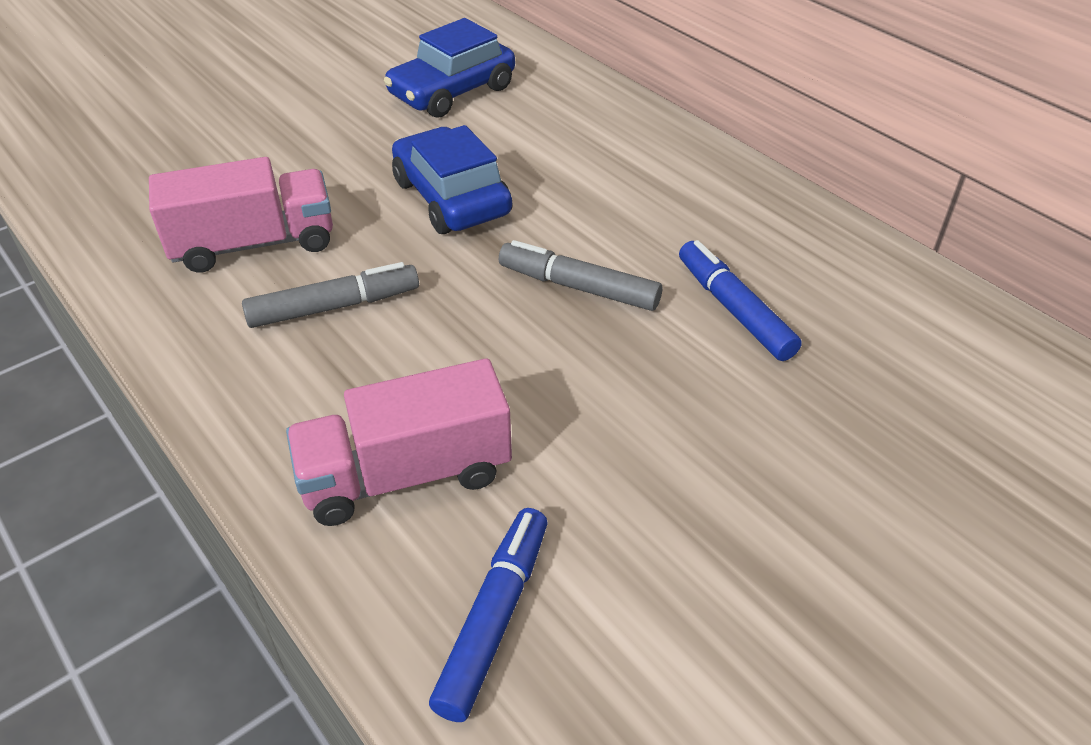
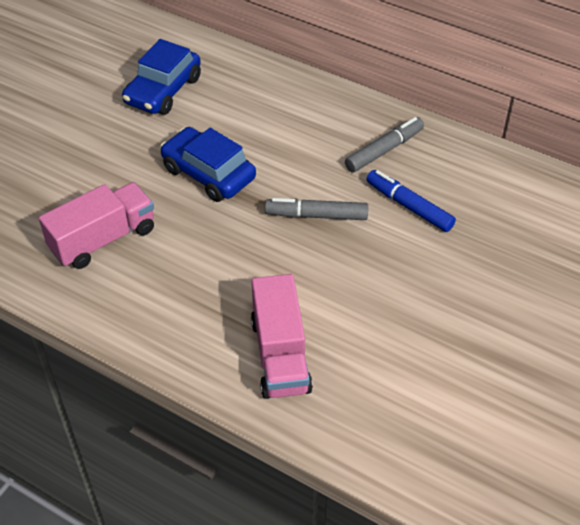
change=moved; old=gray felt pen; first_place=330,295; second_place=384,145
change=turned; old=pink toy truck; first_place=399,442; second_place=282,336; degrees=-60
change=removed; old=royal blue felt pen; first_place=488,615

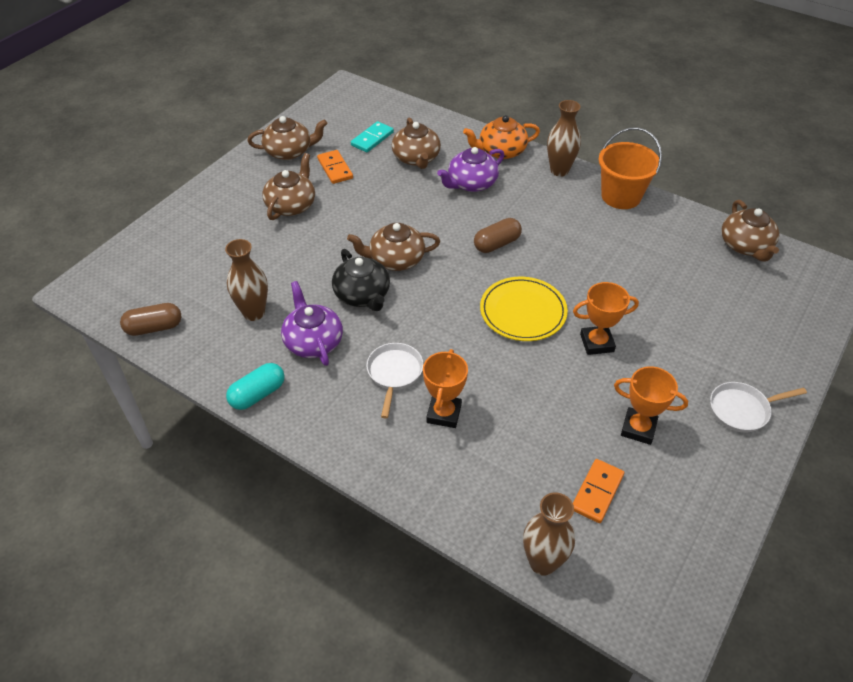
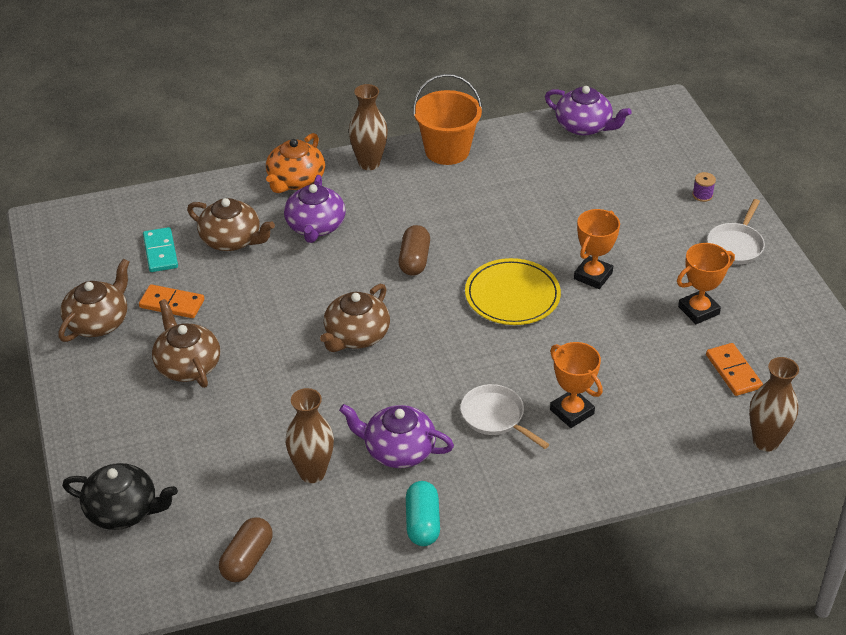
change=moved; old=black tea pot; first_place=361,280; second_place=120,496
change=recoloured; old=brown tea pot; new=royal purple tea pot; first_place=750,231; second_place=588,111
change=added; new=royal purple spool; second_place=704,187

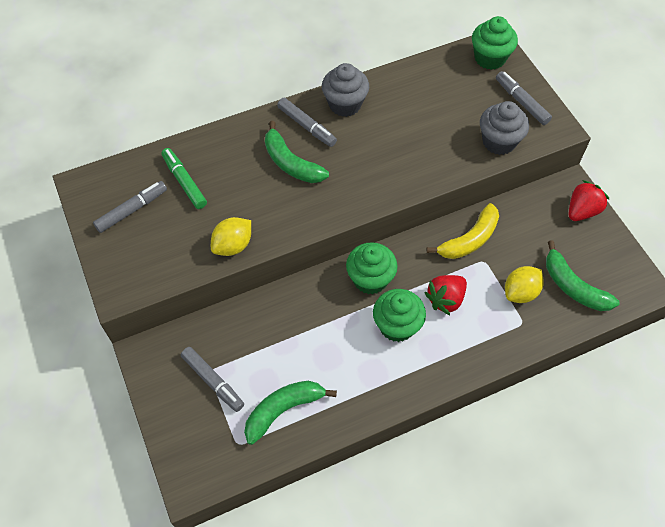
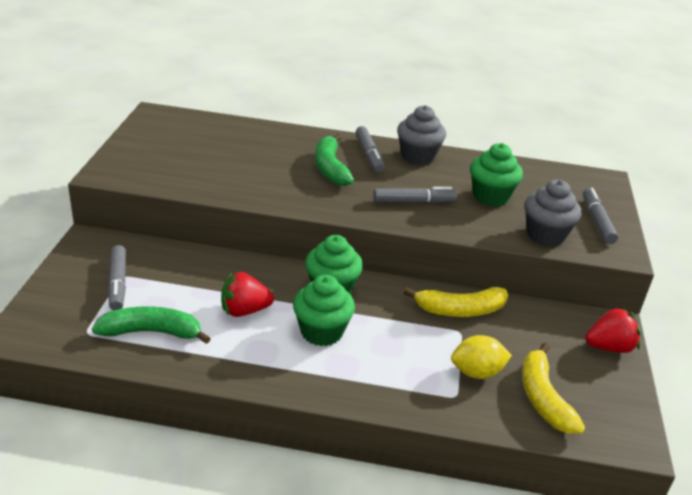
change=moved; old=gray felt pen; first_place=130,207; second_place=415,195
change=removed; old=green felt pen; first_place=184,178
change=removed; old=bright yellow citrus fruit; first_place=231,236
change=moved; old=red berry; first_place=445,295; second_place=247,294
change=moved; old=green muffin; first_place=495,43; second_place=496,174
change=recoloured; old=green banana; new=bright yellow banana; first_place=583,276; second_place=553,388

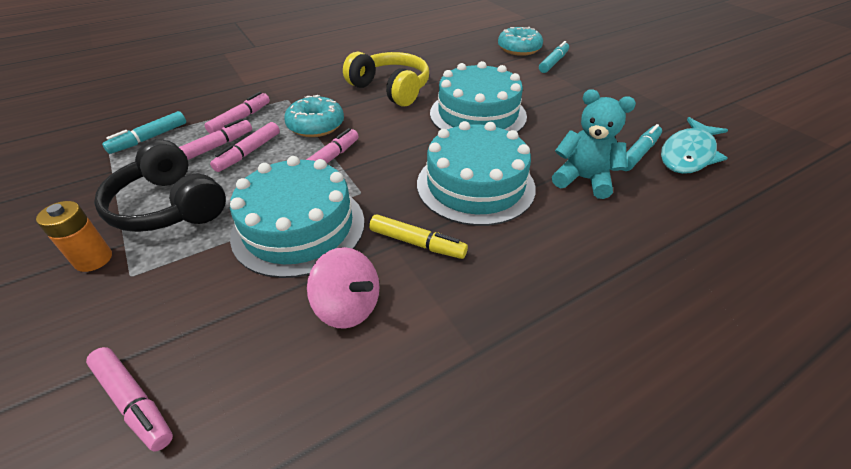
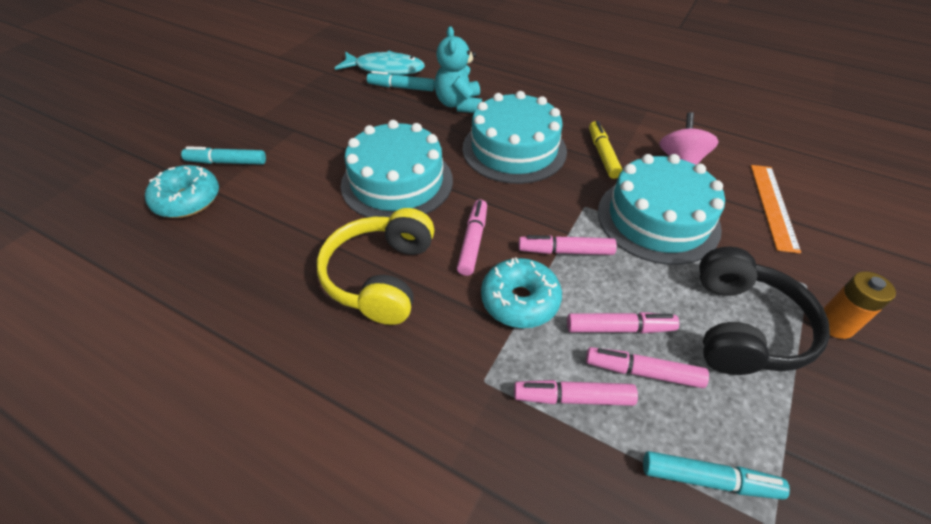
change=moved; old=pink felt pen; first_place=129,399; second_place=472,238
change=added; new=orange-coloured straightedge; second_place=776,209

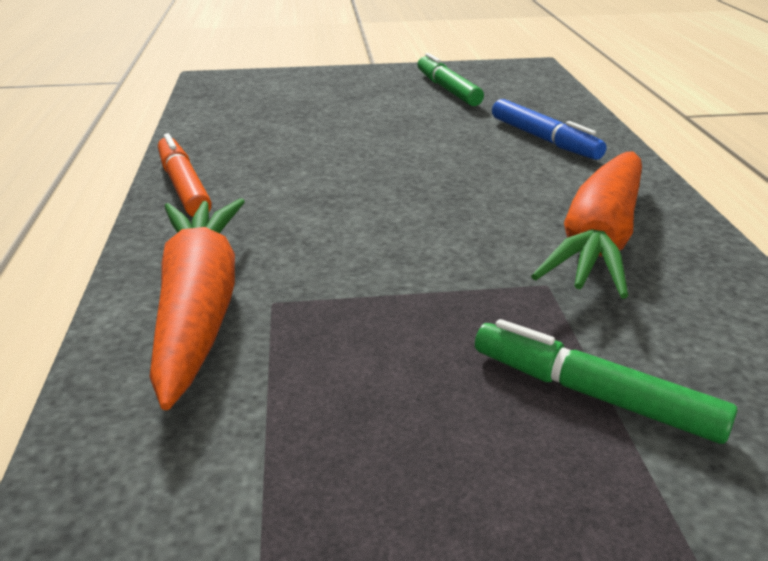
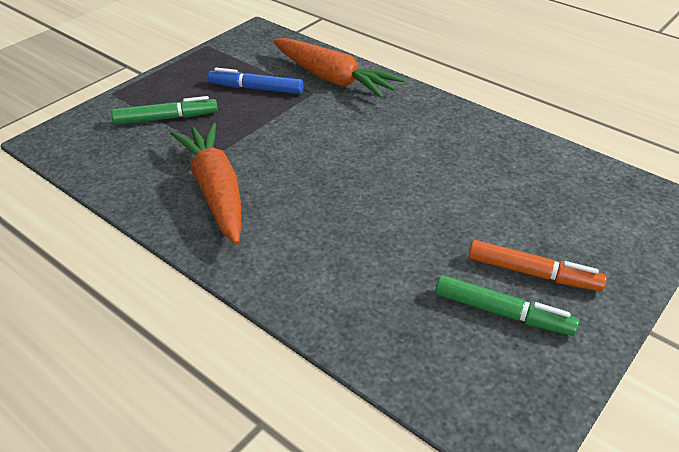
change=moved; old=orange-coloured felt pen; first_place=185,175; second_place=538,265
change=moved; old=royal blue felt pen; first_place=549,129; second_place=256,81

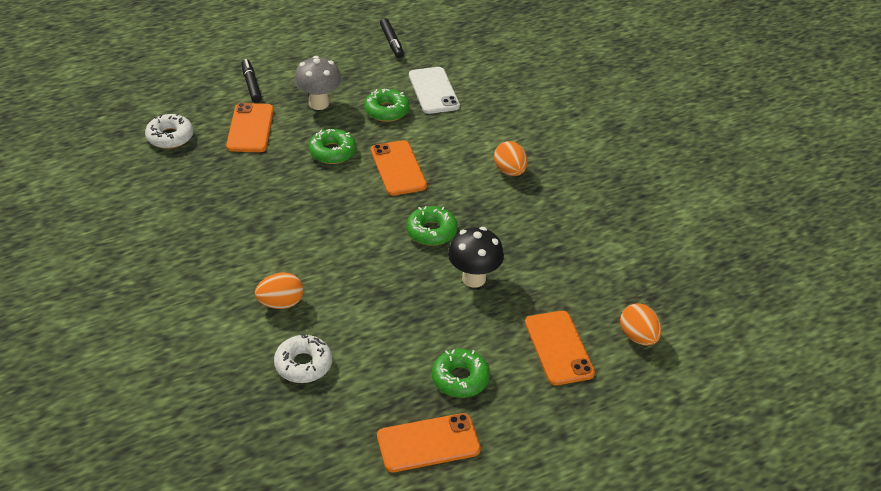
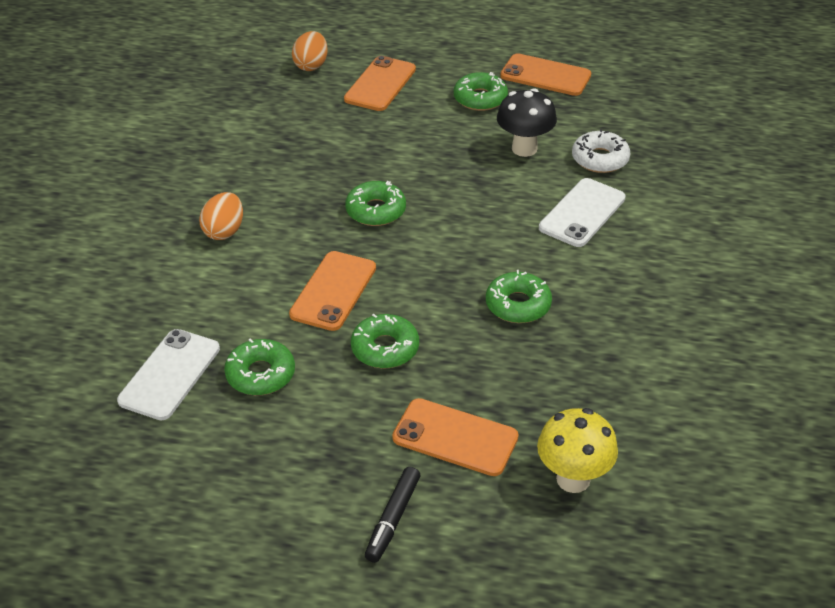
change=replaced; old=pure white donut; new=bright yellow toadstool; first_place=169,131; second_place=577,450
change=turned; old=orange-coloured phone; first_place=250,127; second_place=455,437; degrees=75
change=replaced; old=orange-coloured egg; new=pure white phone; first_place=279,290; second_place=582,212
change=removed; old=gray toadstool; first_place=317,83
change=removed; old=black felt pen; first_place=392,38
change=moved; old=black toadstool; first_place=476,257; second_place=527,122
change=added; new=green donut; second_place=519,296

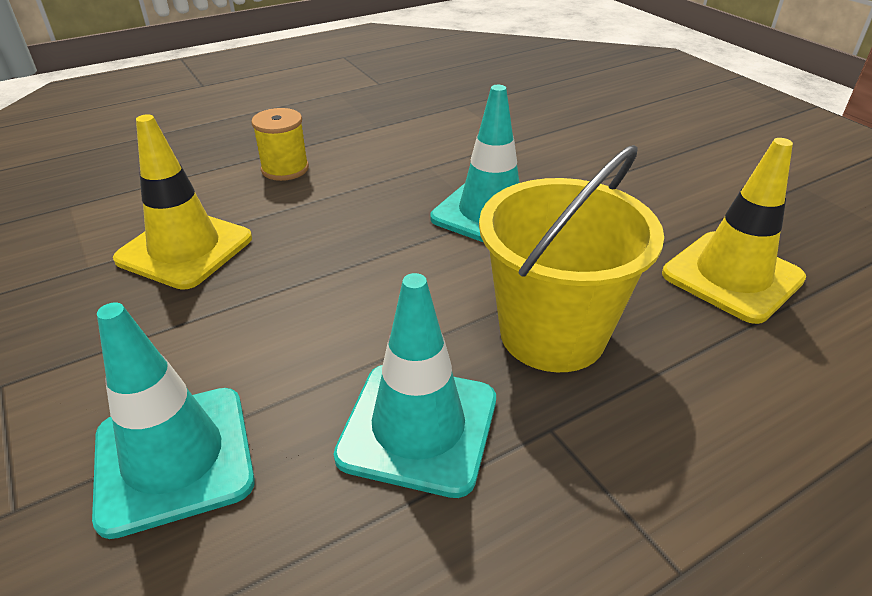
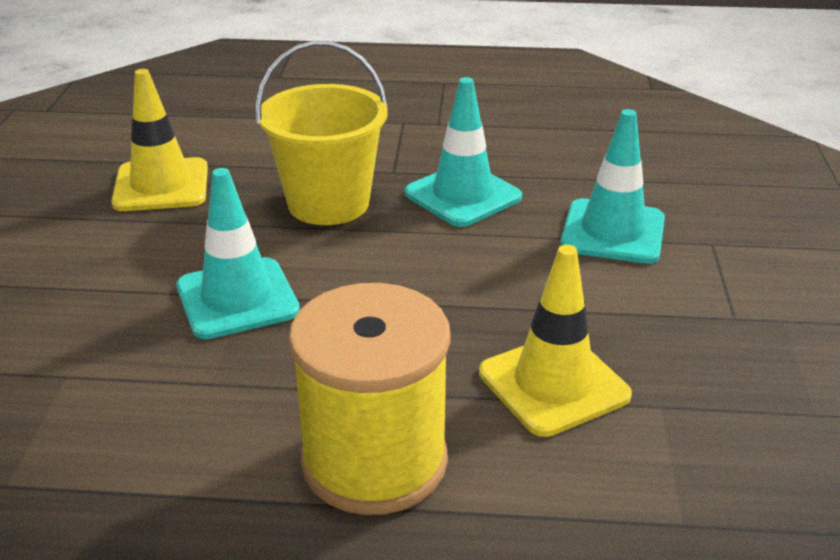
change=resized; old=bright yellow spool; first_place=280,144; second_place=370,399; factor=2.05

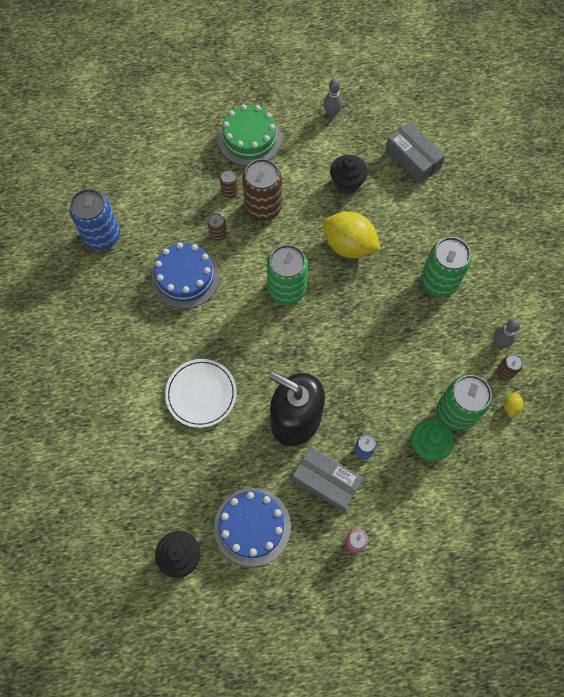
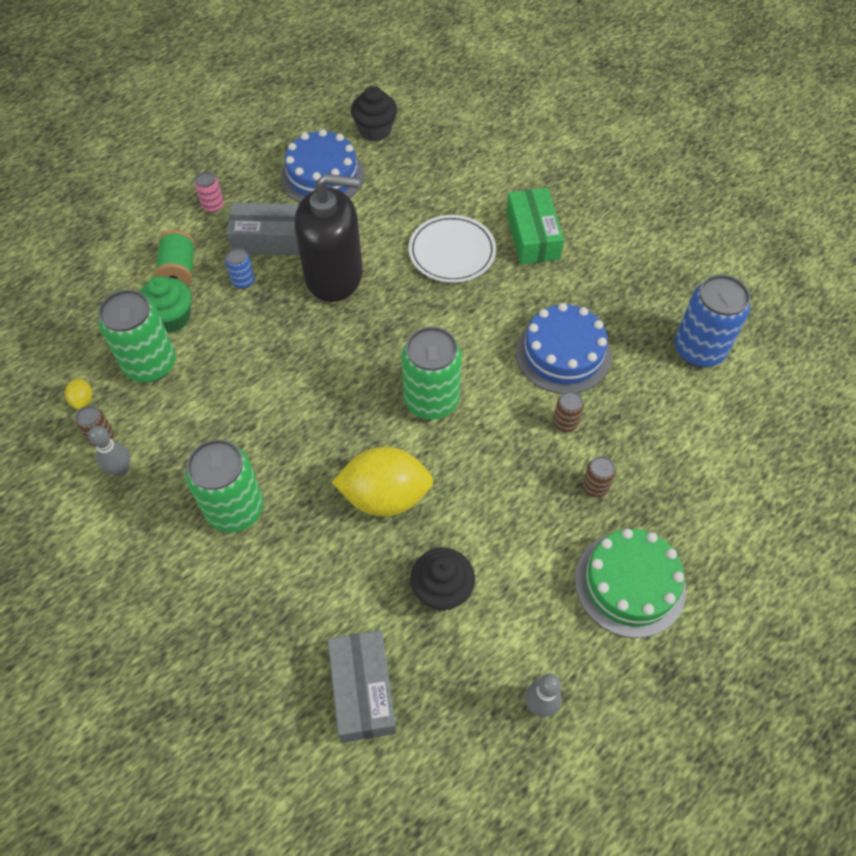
change=removed; old=brown can; first_place=262,190
change=turned; old=gray parcel; first_place=415,153; second_place=362,686; degrees=60
change=added; new=green spool; second_place=175,258
change=added; new=green parcel; second_place=535,226

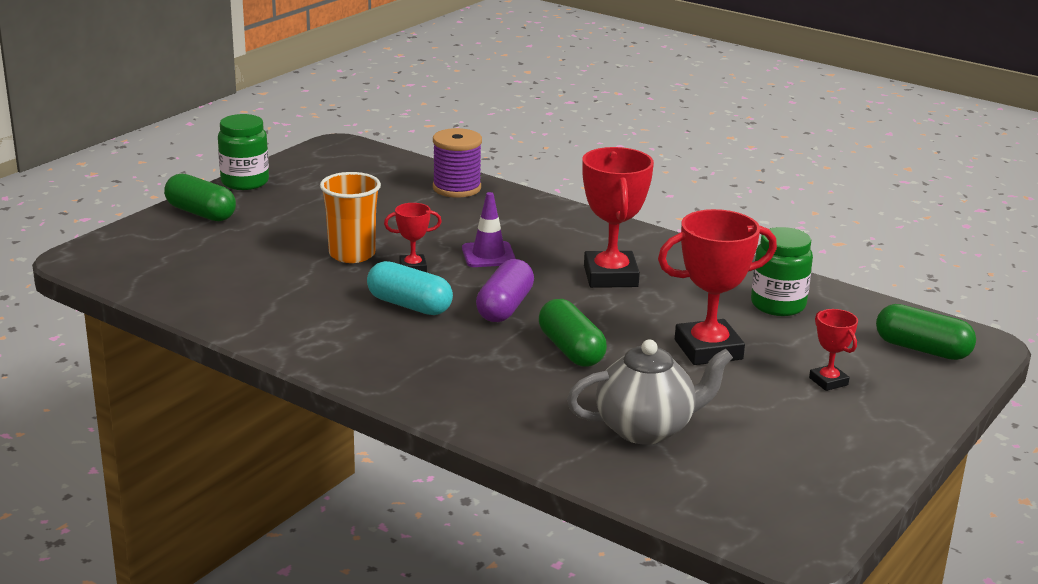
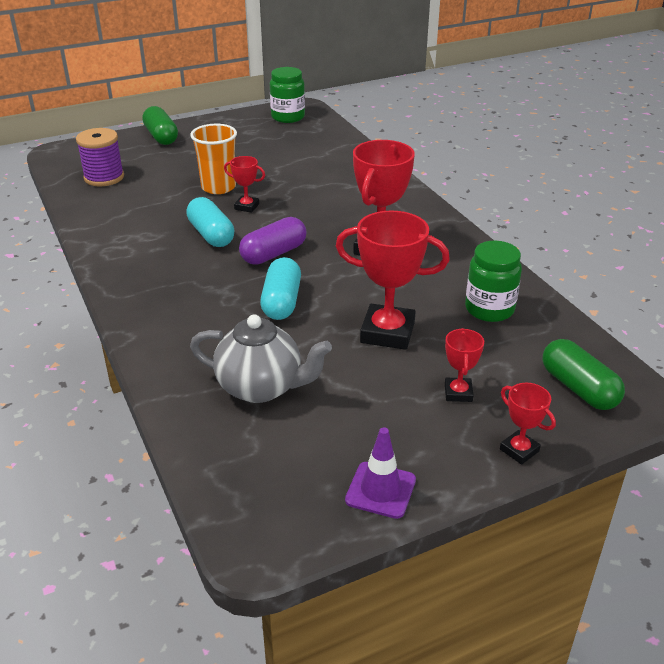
change=moved; old=green jam jar; first_place=243,152; second_place=287,95
change=moved; old=royal purple spool; first_place=457,162; second_place=100,157
change=moved; old=royal purple safety cone; first_place=489,229; second_place=380,473
change=recoloured; old=green capsule; new=teal capsule; first_place=573,333; second_place=280,288
change=added; new=red trophy; second_place=528,423

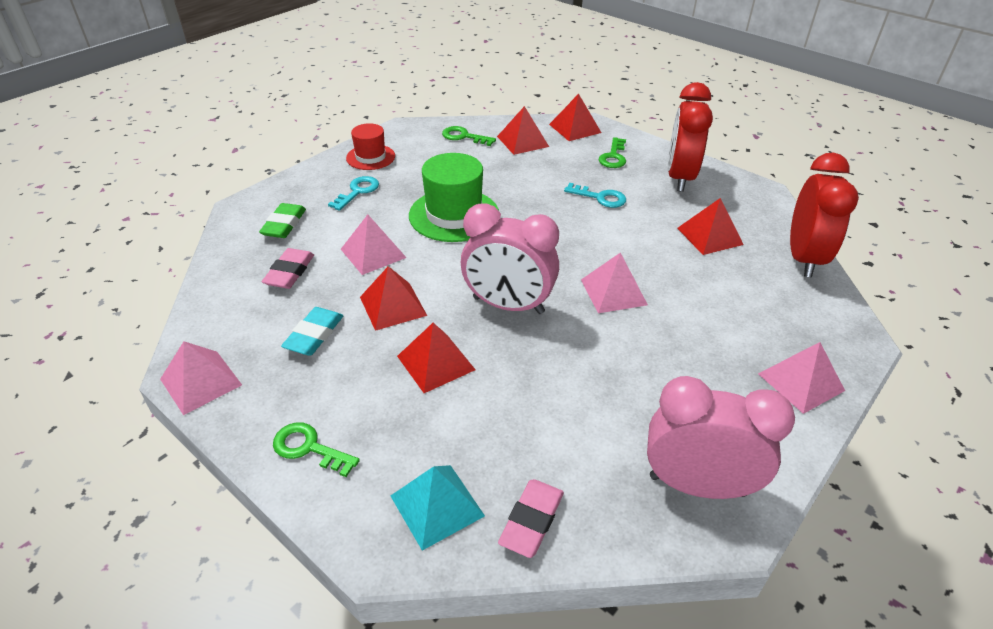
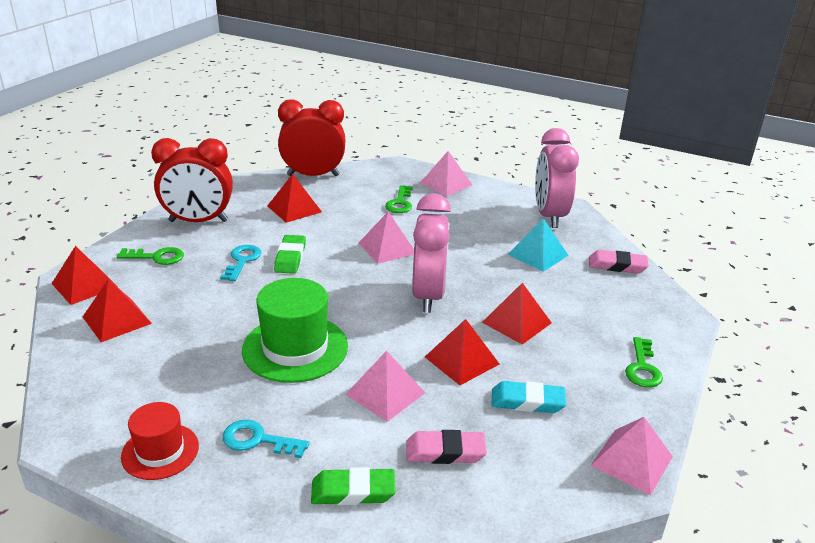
change=moved; old=teal pyramid; first_place=438,508; second_place=538,245
change=moved; old=green door key; first_place=469,136; second_place=399,199
change=added; new=green gum eraser; second_place=290,254

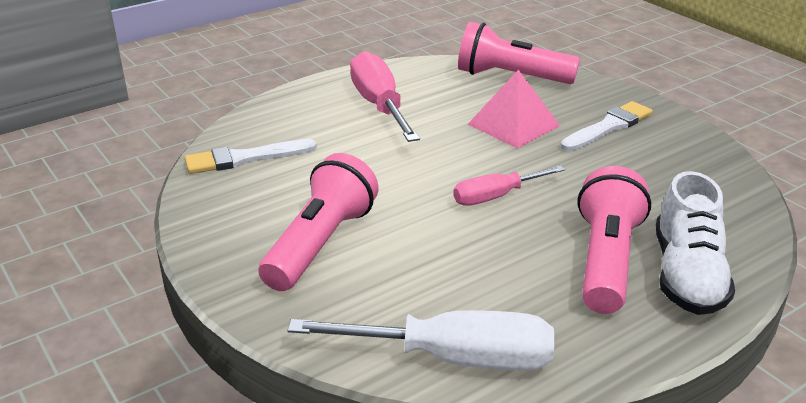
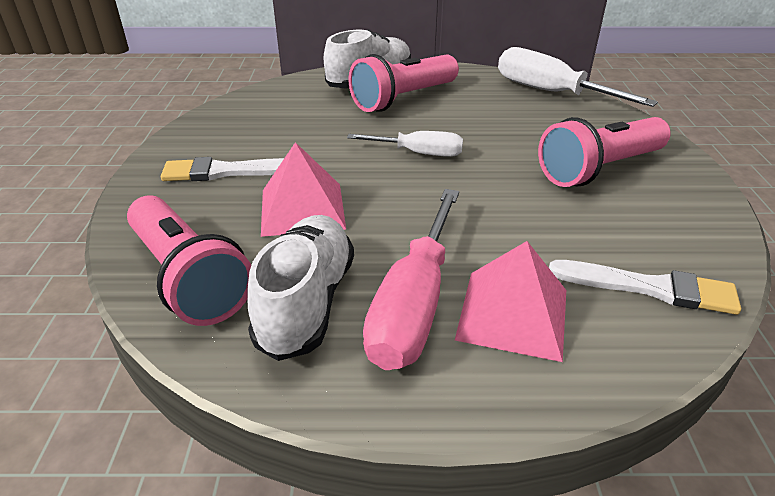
change=recoloured; old=pink hand screwdriver; new=pure white hand screwdriver; first_place=509,186; second_place=405,144
change=added; new=pure white shoe; second_place=300,288
change=added; new=pink pyramid; second_place=510,301

